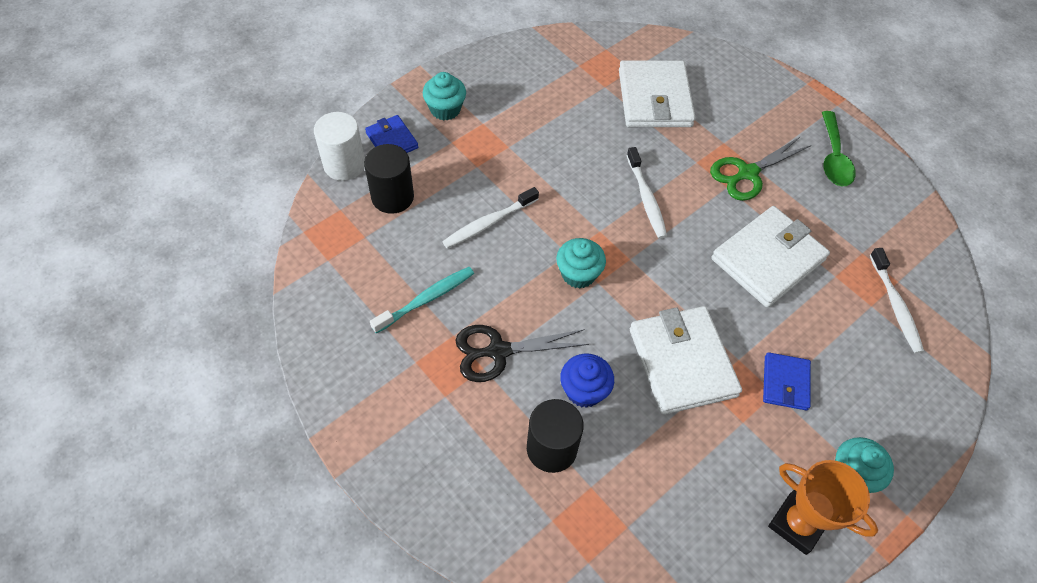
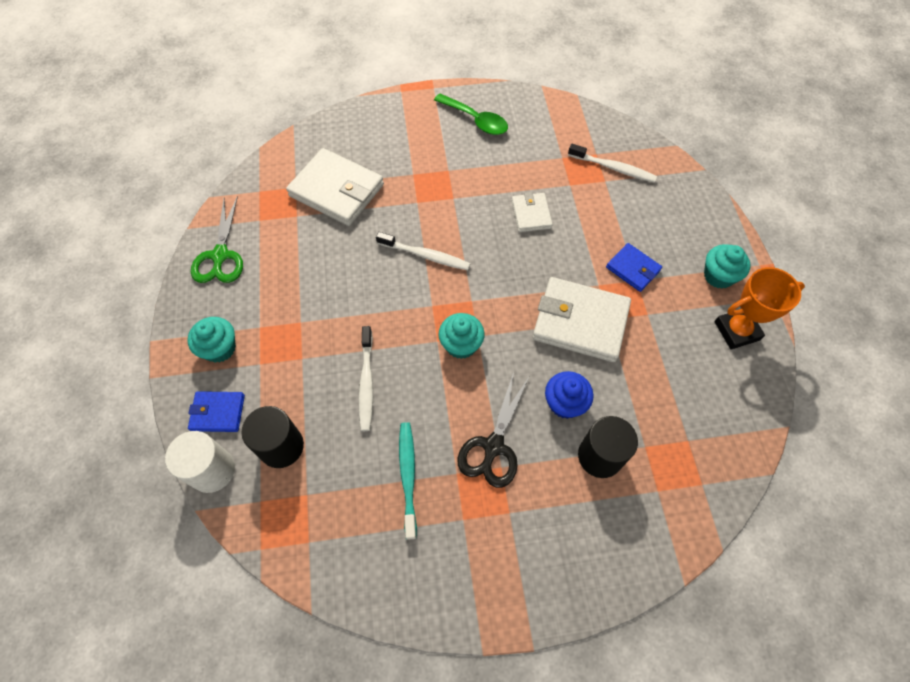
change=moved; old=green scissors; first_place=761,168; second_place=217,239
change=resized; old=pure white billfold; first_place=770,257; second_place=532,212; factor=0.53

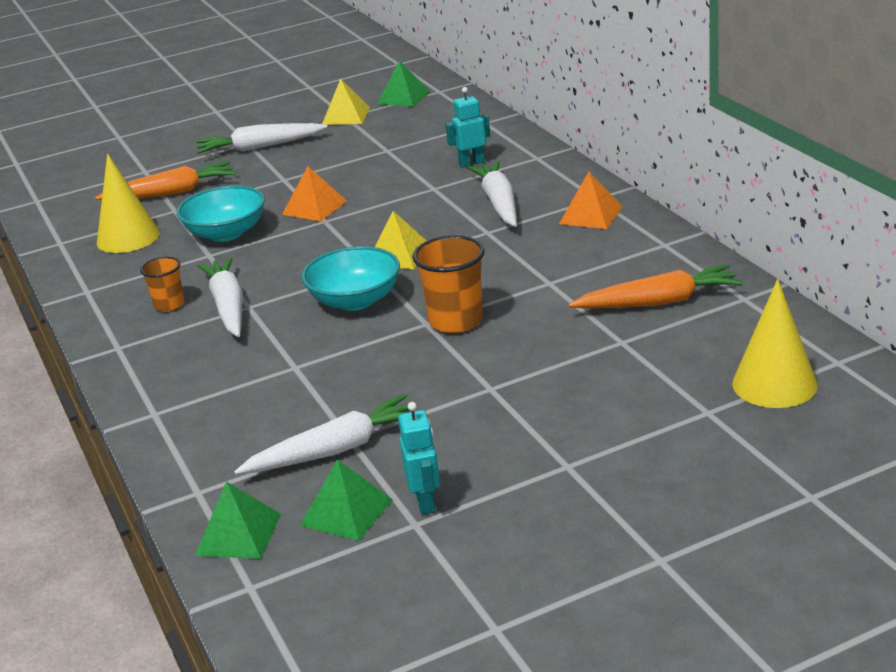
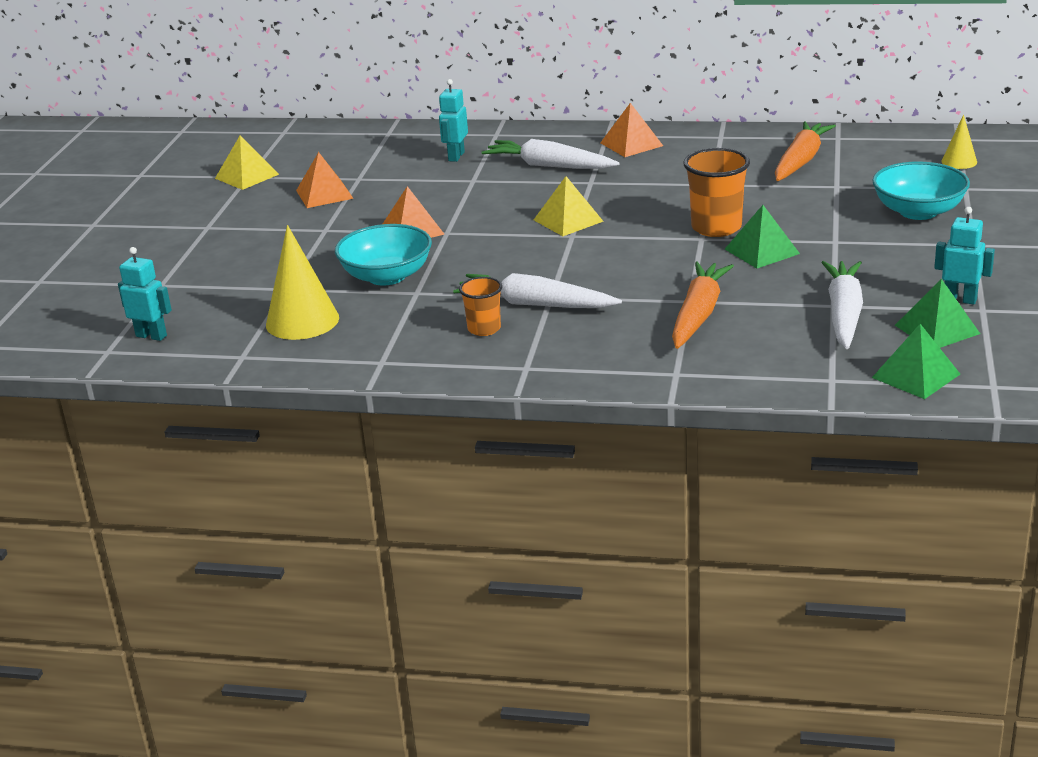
change=moved; old=orange-coloured carrot; first_place=165,180; second_place=703,305
change=removed; old=pure white carrot; first_place=262,138
change=moved; old=teal serving bowl; first_place=351,278; second_place=921,190
change=moved; old=green pyramid; first_place=404,84; second_place=762,237
change=resized; old=bright yellow solid cone; first_place=775,343; second_place=959,142; factor=0.54
change=added; new=teal robot figure; second_place=145,294
change=added; new=orange-coloured pyramid; second_place=325,180

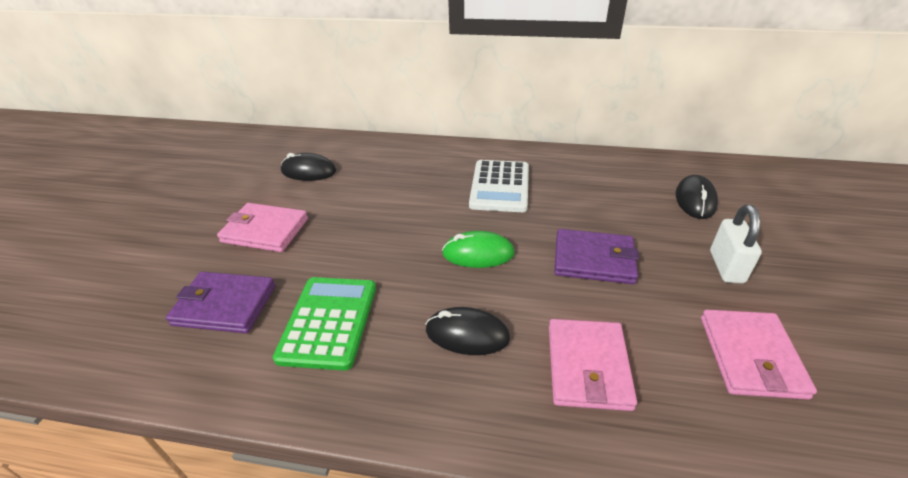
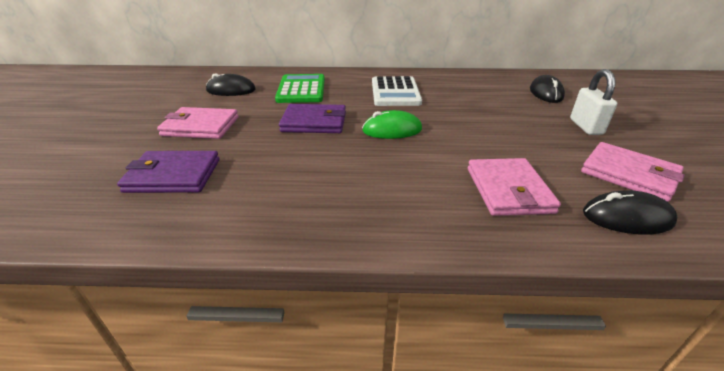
change=moved; old=green pocket calculator; first_place=324,323; second_place=300,88
change=moved; old=black mouse; first_place=468,331; second_place=630,212
change=moved; old=royal purple billfold; first_place=596,256; second_place=312,118
change=turned; old=pink billfold; first_place=759,355; second_place=633,172; degrees=-45

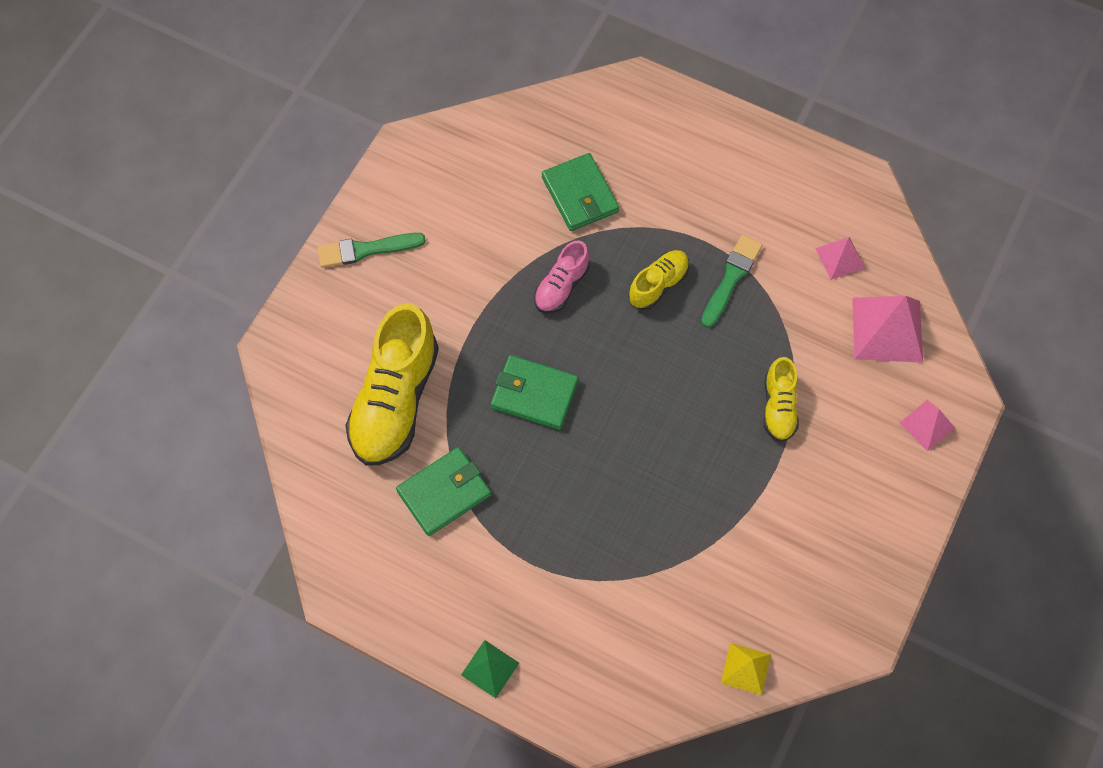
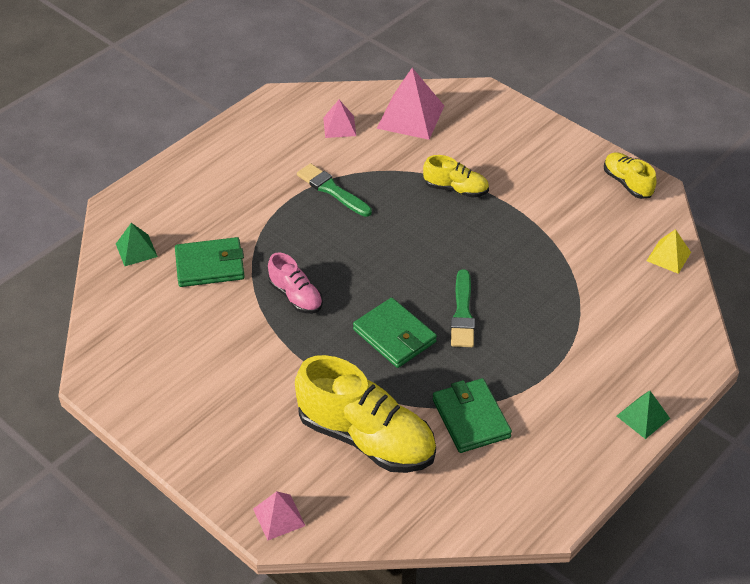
change=moved; old=green paint brush; first_place=372,250; second_place=463,308
change=turned; old=green billfold; first_place=534,392; second_place=395,333; degrees=-75
change=moved; old=bright yellow shoe; first_place=659,280; second_place=630,175
change=moved; old=pink pyramid; first_place=927,425; second_place=279,515
change=added; new=green pyramid; second_place=137,244

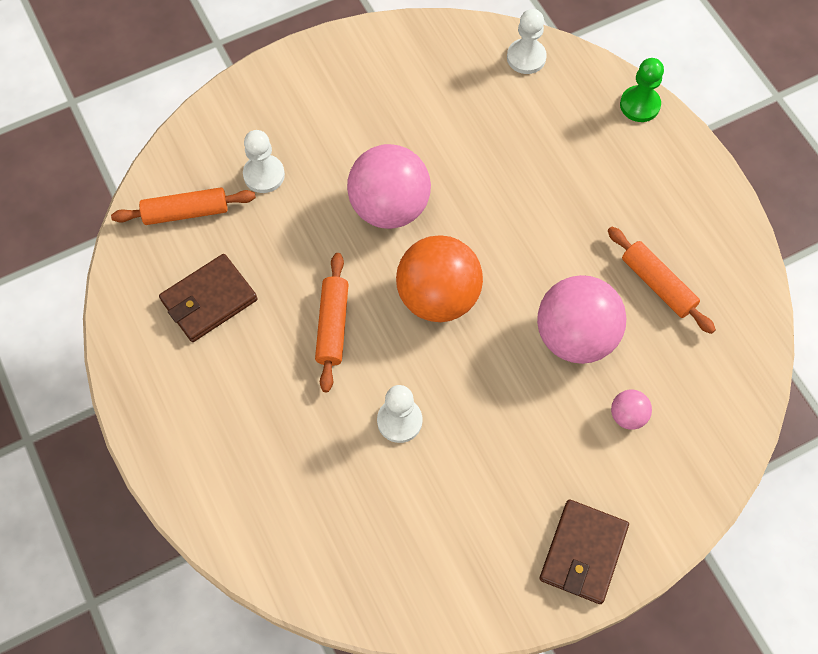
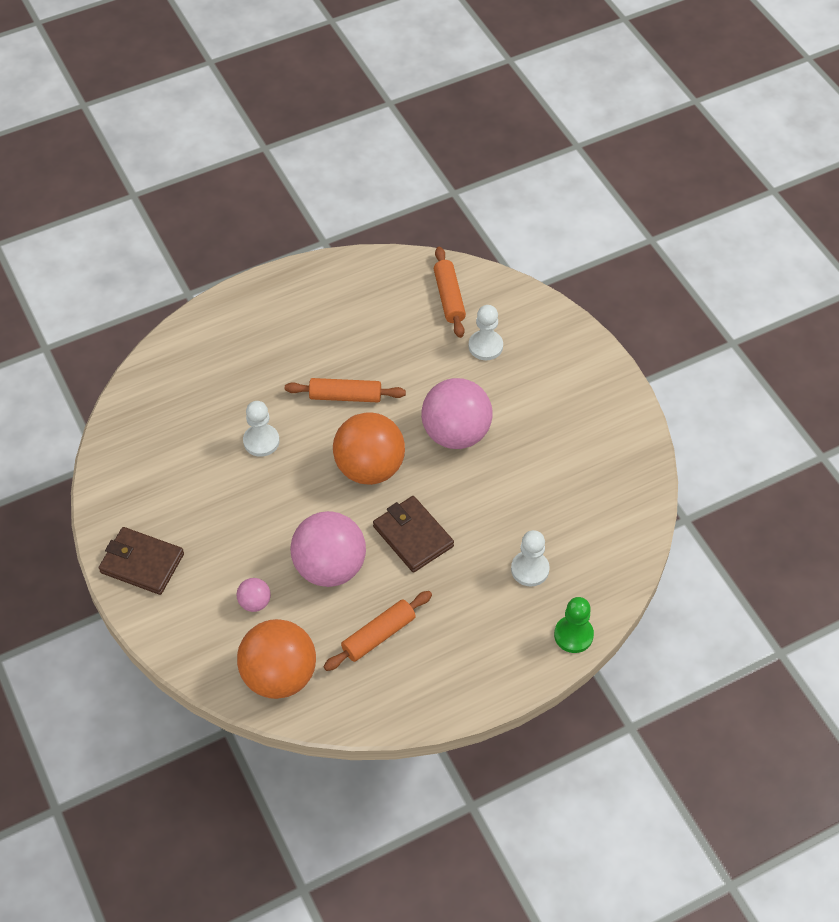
change=moved; old=brown billfold; first_place=208,298; second_place=413,534
change=moved; old=pure white game pawn; first_place=527,41; second_place=530,558
change=added; new=orange-coloured ball; second_place=276,659

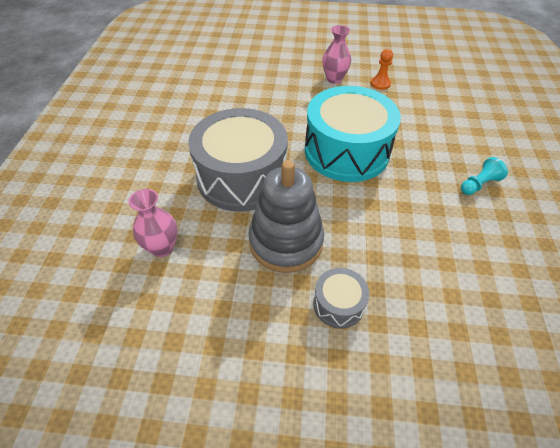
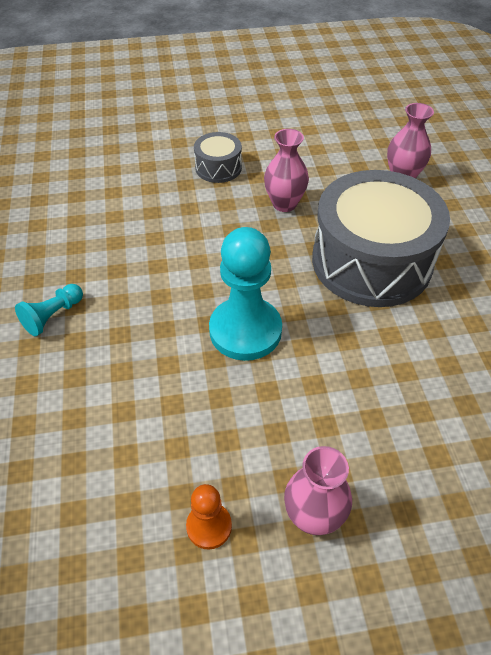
change=replaced; old=gray ring stacker; new=pink tall vase; first_place=286,216; second_place=286,170
change=replaced; old=teal drum; new=teal game pawn; first_place=353,134; second_place=245,294

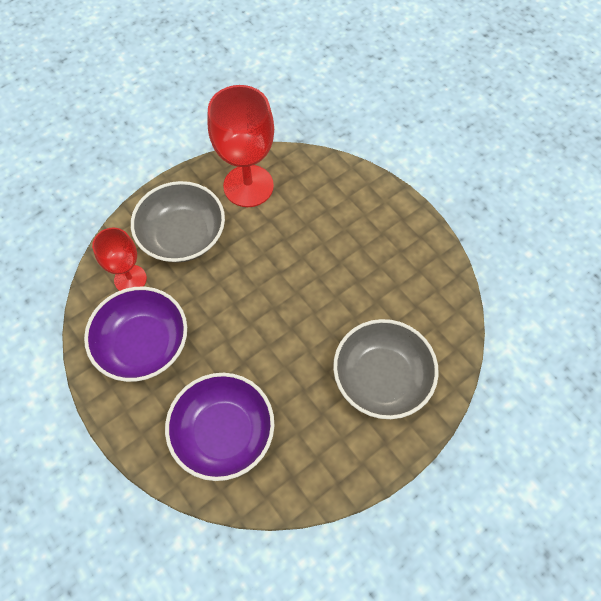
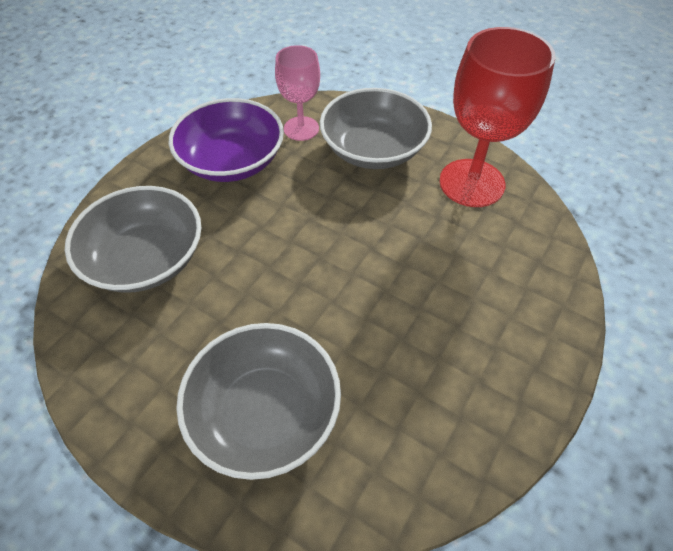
change=recoloured; old=red chalice; new=pink chalice; first_place=119,259; second_place=297,93
change=recoloured; old=royal purple serving bowl; new=gray serving bowl; first_place=219,427; second_place=133,239

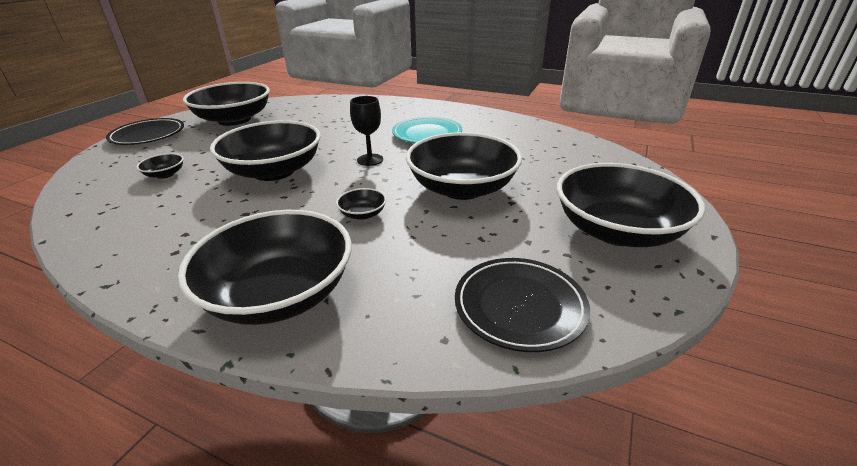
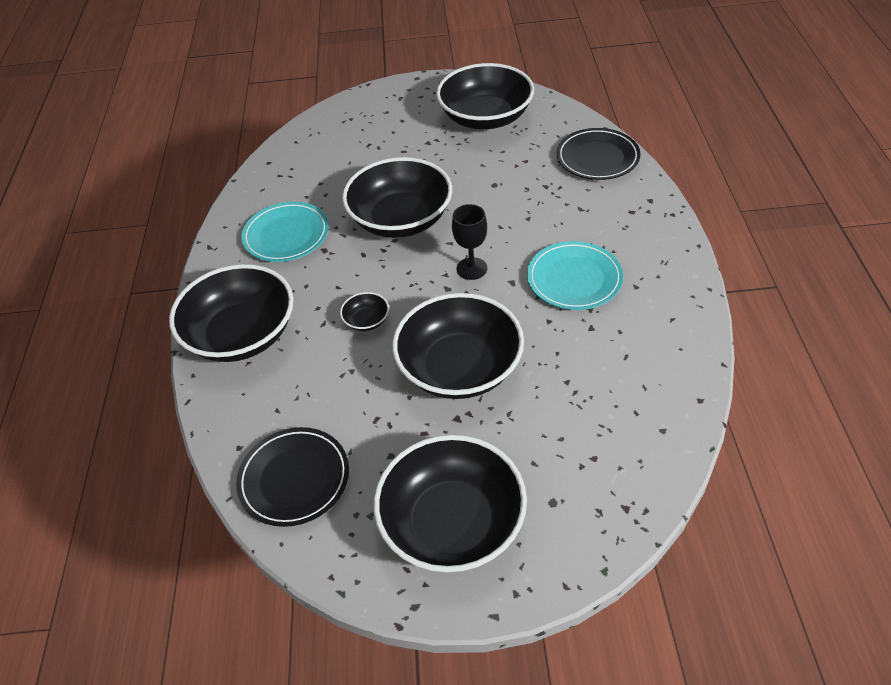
change=moved; old=black dinner plate; first_place=145,131; second_place=599,154
change=removed; old=black serving bowl; first_place=160,166
change=added; new=teal dinner plate; second_place=285,232

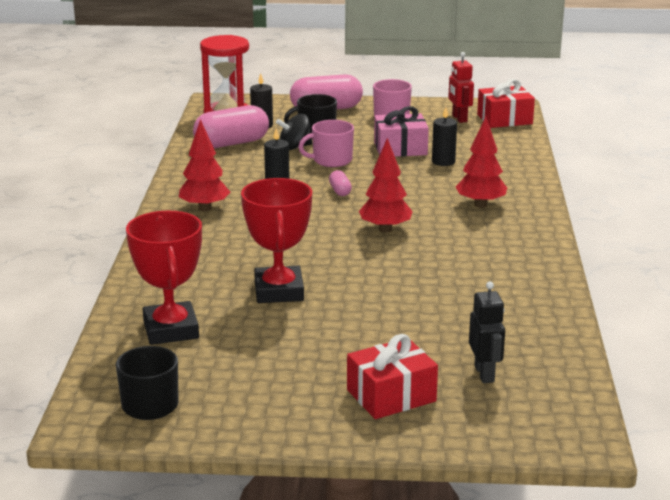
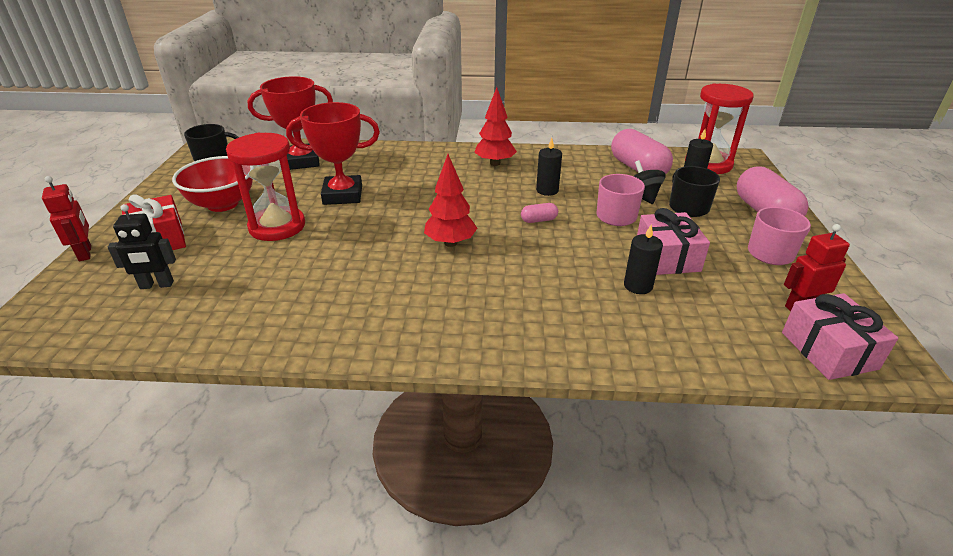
change=removed; old=red tree; first_place=481,162
change=recoloured; old=red present; new=pink present; first_place=506,103; second_place=840,336
change=added; new=red robot figure; second_place=66,218
change=added; new=red serving bowl; second_place=212,184
change=added; new=red sand timer; second_place=265,187

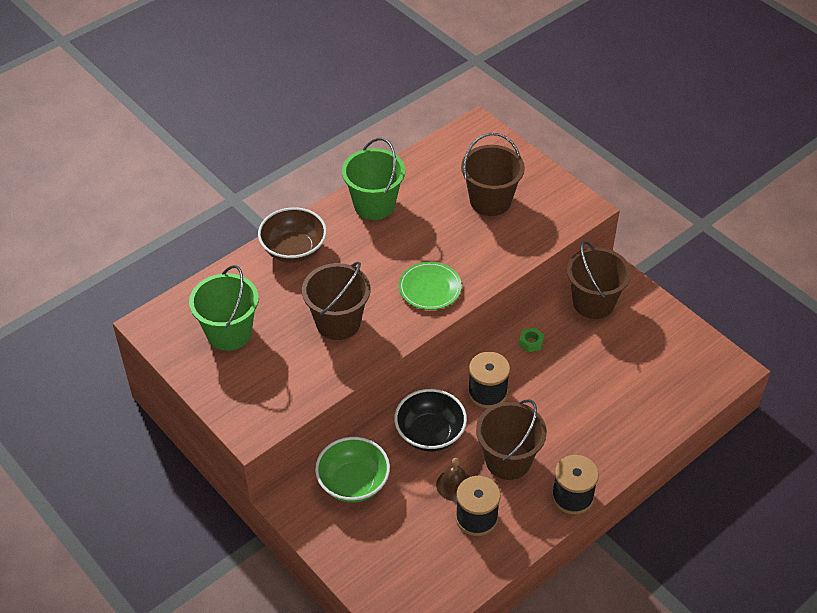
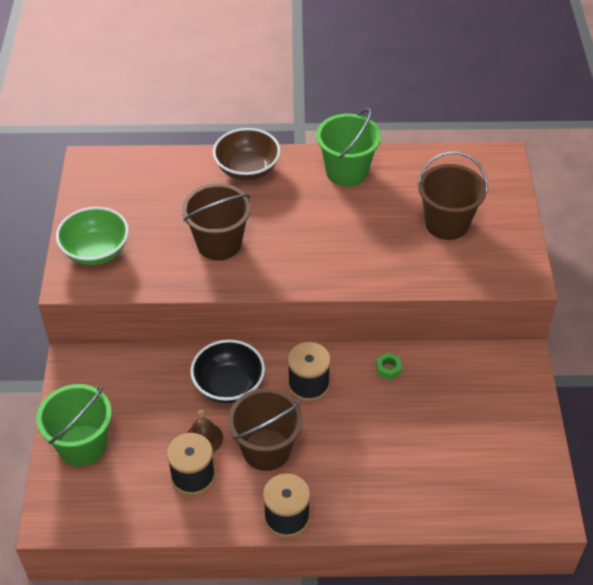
change=moved; old=green pail; first_place=224,308; second_place=74,425
change=moved; old=green serving bowl; first_place=352,470; second_place=92,236
change=removed; old=green dinner plate; first_place=430,286
change=removed; old=brown pail; first_place=599,280

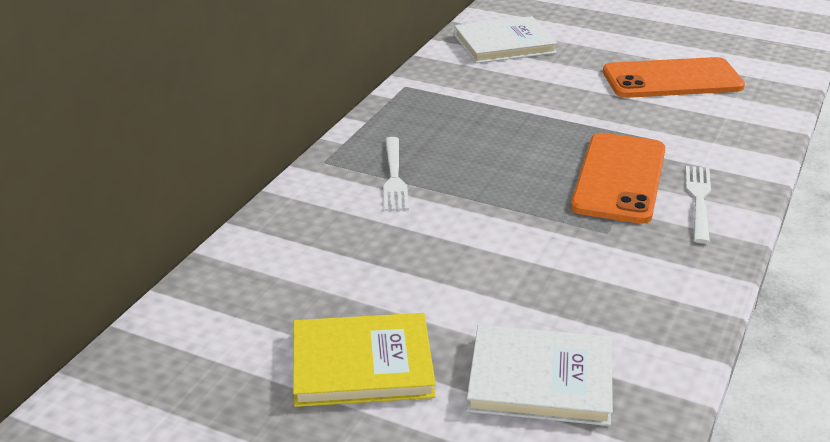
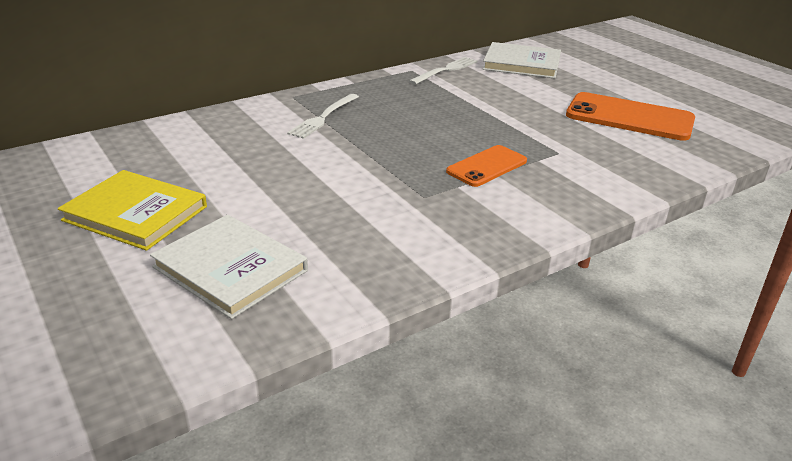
change=resized; old=orange-coloured phone; first_place=618,178; second_place=486,166; factor=0.6
change=moved; old=pure white table fork; first_place=698,205; second_place=443,71

